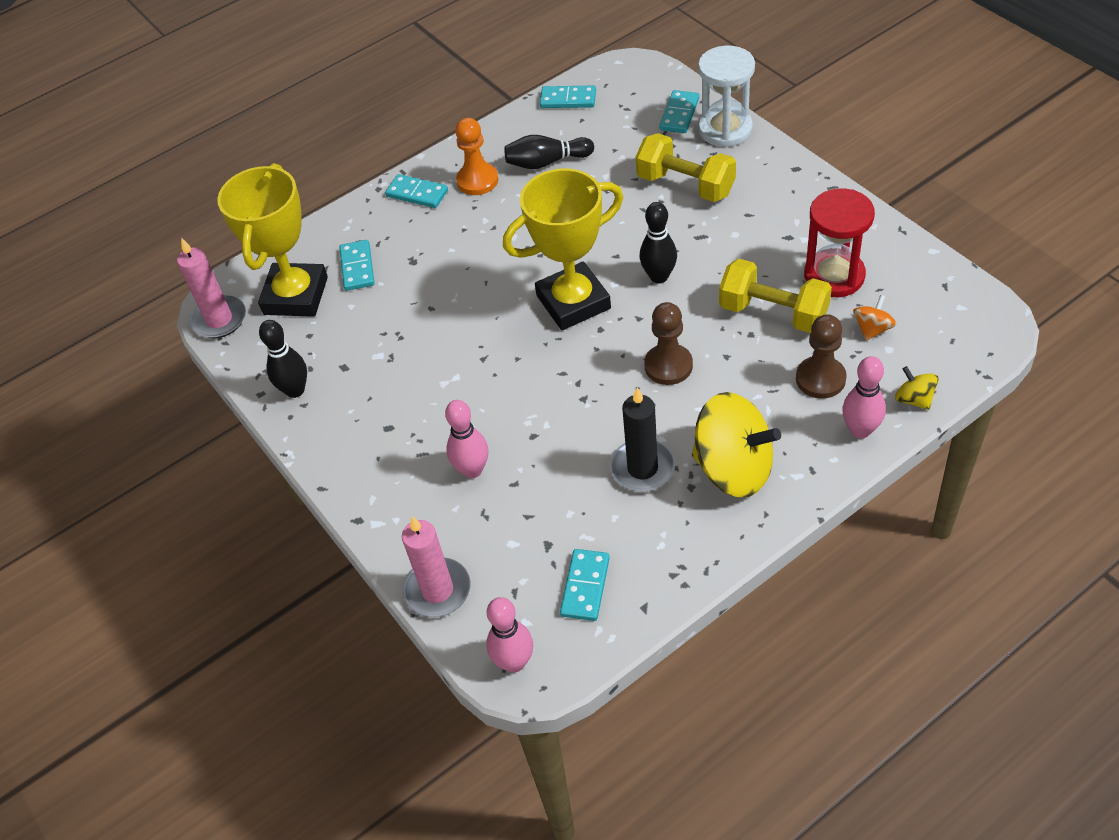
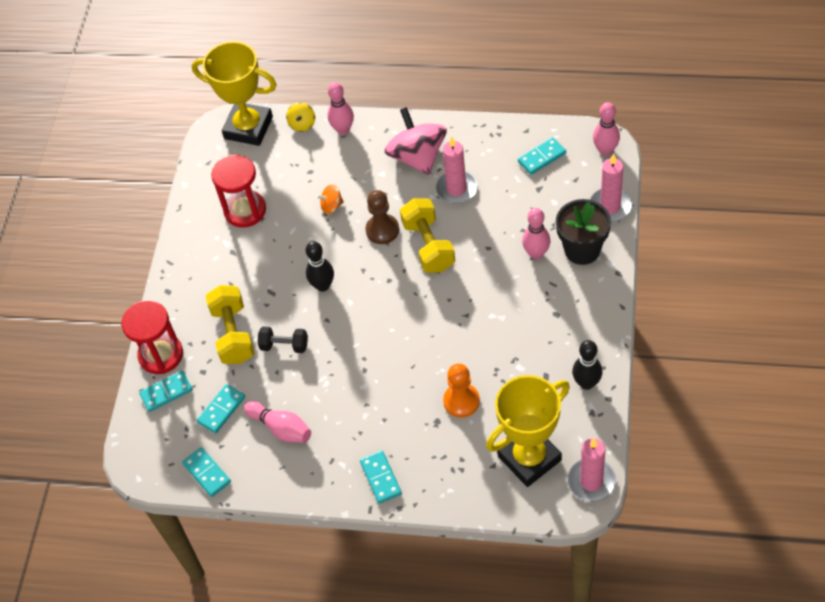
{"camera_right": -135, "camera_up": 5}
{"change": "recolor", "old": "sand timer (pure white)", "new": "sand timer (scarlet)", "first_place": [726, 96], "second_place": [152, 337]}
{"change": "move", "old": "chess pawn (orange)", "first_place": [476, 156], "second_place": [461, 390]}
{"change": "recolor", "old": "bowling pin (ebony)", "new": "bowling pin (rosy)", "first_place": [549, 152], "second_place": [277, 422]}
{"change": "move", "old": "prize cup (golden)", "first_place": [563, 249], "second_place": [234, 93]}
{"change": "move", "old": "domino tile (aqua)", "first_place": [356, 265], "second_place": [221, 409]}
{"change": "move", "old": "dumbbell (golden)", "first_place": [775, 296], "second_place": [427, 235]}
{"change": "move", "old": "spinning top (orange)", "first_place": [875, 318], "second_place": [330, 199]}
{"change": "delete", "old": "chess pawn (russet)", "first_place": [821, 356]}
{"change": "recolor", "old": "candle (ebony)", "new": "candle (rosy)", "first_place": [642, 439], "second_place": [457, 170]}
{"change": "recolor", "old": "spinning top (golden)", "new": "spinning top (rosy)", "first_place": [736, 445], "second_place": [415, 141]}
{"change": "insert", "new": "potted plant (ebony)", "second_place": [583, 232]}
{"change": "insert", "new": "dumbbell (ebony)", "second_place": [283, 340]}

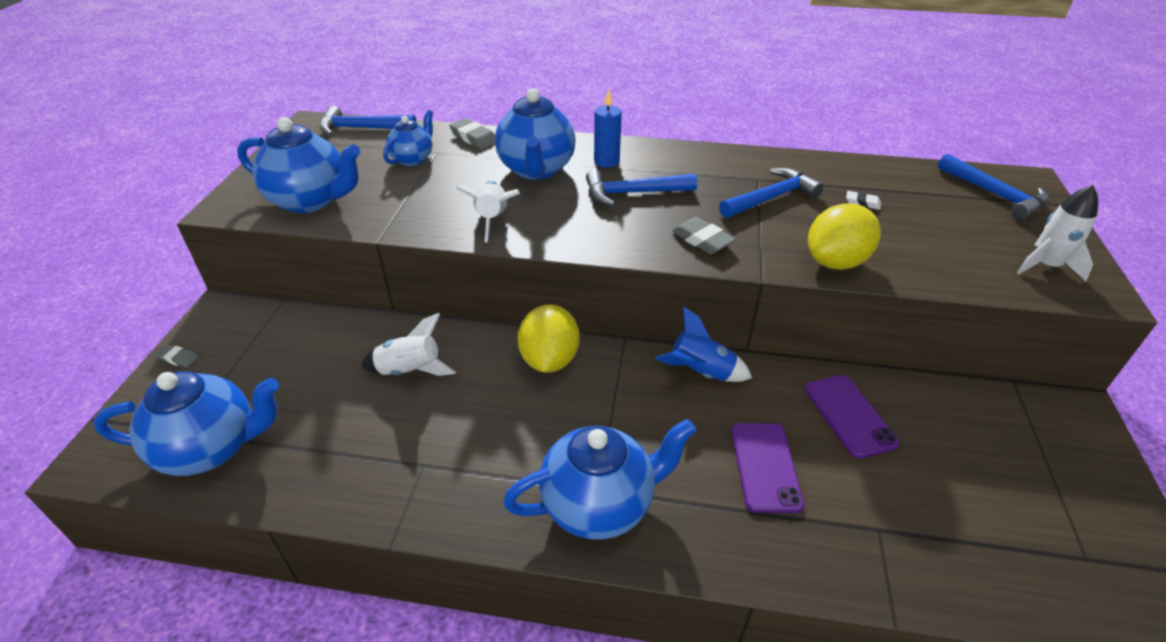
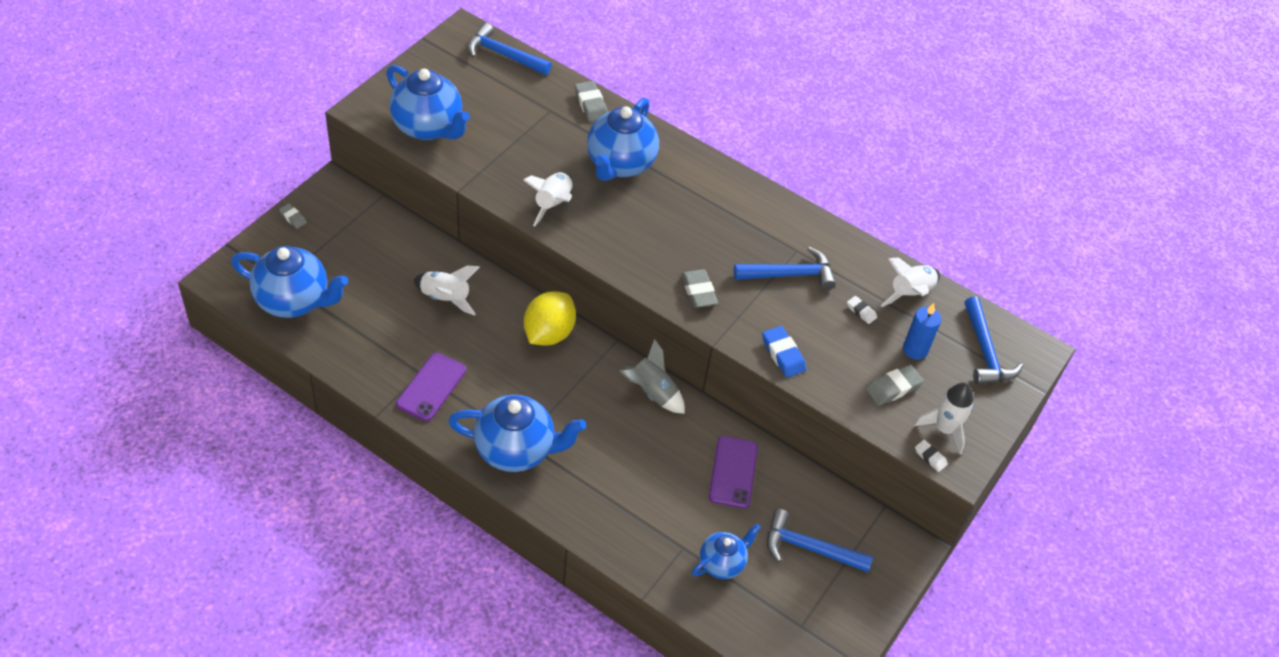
{"camera_right": 20, "camera_up": 10}
{"change": "move", "old": "candle (blue)", "first_place": [608, 128], "second_place": [922, 331]}
{"change": "move", "old": "tea pot (blue)", "first_place": [408, 138], "second_place": [726, 551]}
{"change": "move", "old": "hammer (blue)", "first_place": [641, 187], "second_place": [820, 540]}
{"change": "replace", "old": "citrus fruit (golden)", "new": "pencil eraser (blue)", "first_place": [844, 237], "second_place": [784, 352]}
{"change": "recolor", "old": "rocket (blue)", "new": "rocket (gray)", "first_place": [703, 344], "second_place": [652, 376]}
{"change": "move", "old": "phone (royal purple)", "first_place": [767, 468], "second_place": [431, 387]}
{"change": "insert", "new": "rocket (pure white)", "second_place": [910, 282]}
{"change": "insert", "new": "pencil eraser (gray)", "second_place": [895, 385]}
{"change": "insert", "new": "pencil eraser (pure white)", "second_place": [931, 456]}

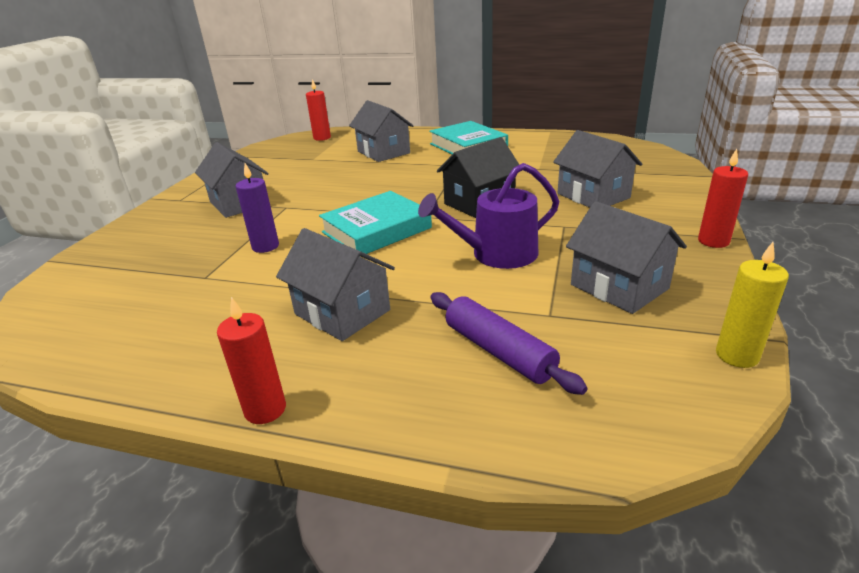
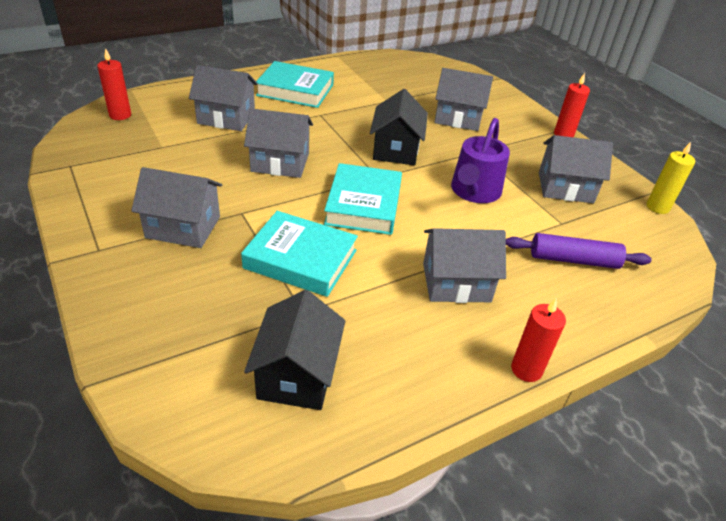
{"camera_right": -50, "camera_up": 10}
{"change": "replace", "old": "candle (royal purple)", "new": "book (aqua)", "first_place": [257, 208], "second_place": [299, 254]}
{"change": "insert", "new": "cottage (gray)", "second_place": [278, 143]}
{"change": "insert", "new": "cottage (ebony)", "second_place": [294, 350]}

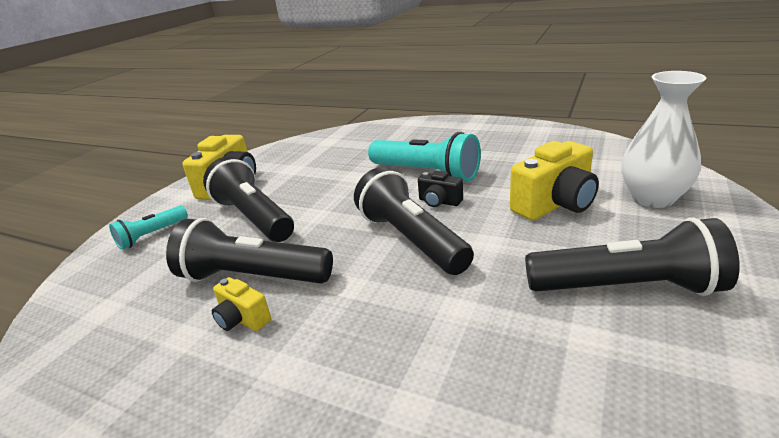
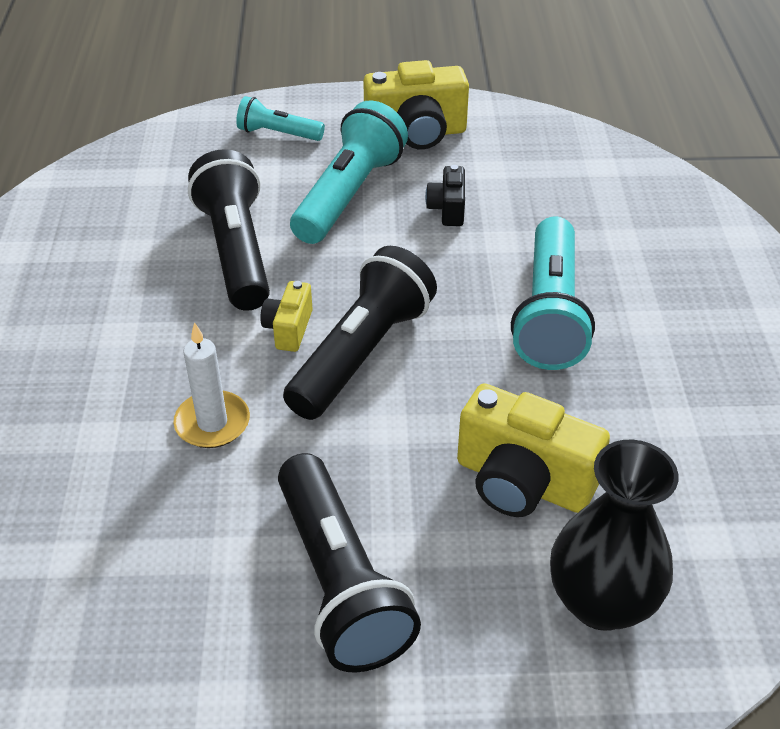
{"camera_right": 60, "camera_up": 15}
{"change": "recolor", "old": "tall vase (pure white)", "new": "tall vase (ebony)", "first_place": [664, 139], "second_place": [614, 535]}
{"change": "recolor", "old": "torch (ebony)", "new": "torch (aqua)", "first_place": [248, 199], "second_place": [349, 172]}
{"change": "move", "old": "photo camera (ebony)", "first_place": [440, 189], "second_place": [445, 195]}
{"change": "move", "old": "photo camera (golden)", "first_place": [241, 304], "second_place": [286, 316]}
{"change": "insert", "new": "candle (pure white)", "second_place": [211, 385]}

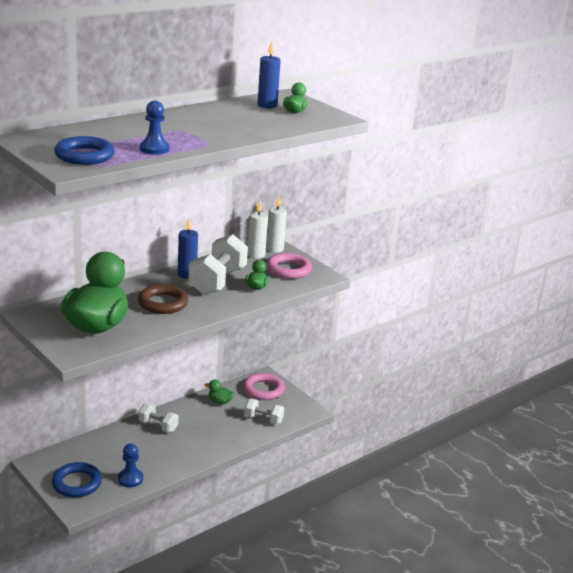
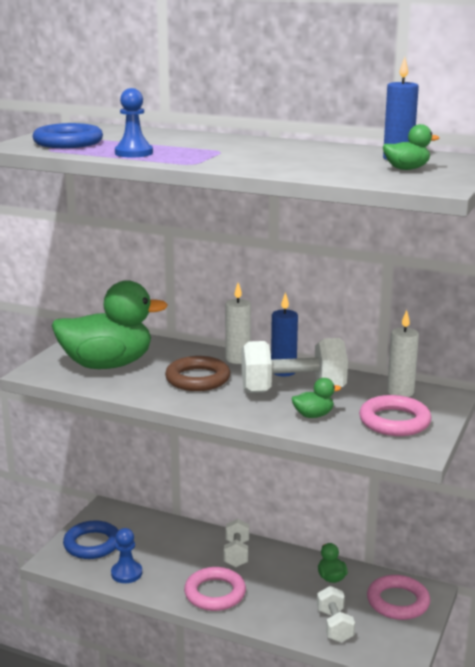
{"camera_right": 65, "camera_up": -5}
{"change": "move", "old": "candle (pure white)", "first_place": [276, 224], "second_place": [238, 323]}
{"change": "insert", "new": "ring (rosy)", "second_place": [215, 589]}

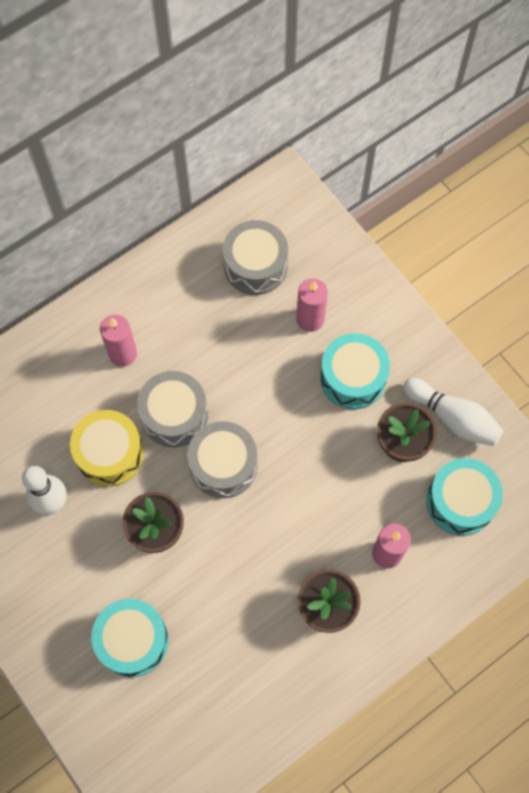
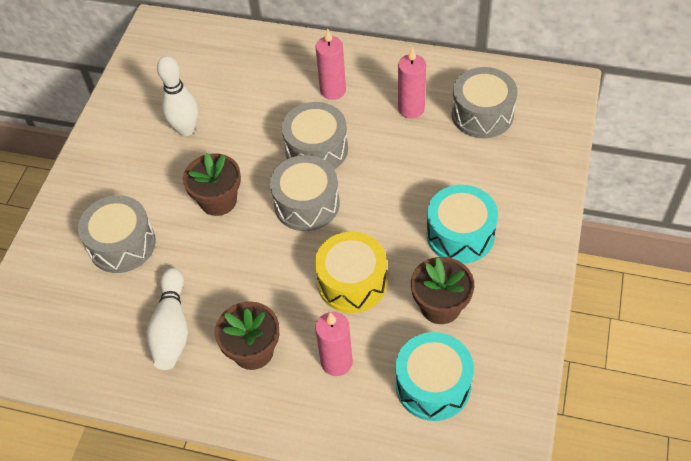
{"camera_right": 55, "camera_up": -15}
{"change": "move", "old": "candle (rosy)", "first_place": [312, 305], "second_place": [412, 83]}
{"change": "move", "old": "bowling pin (pure white)", "first_place": [453, 412], "second_place": [167, 319]}
{"change": "move", "old": "snare drum (golden)", "first_place": [107, 448], "second_place": [351, 272]}
{"change": "recolor", "old": "snare drum (aqua)", "new": "snare drum (gray)", "first_place": [130, 638], "second_place": [117, 234]}

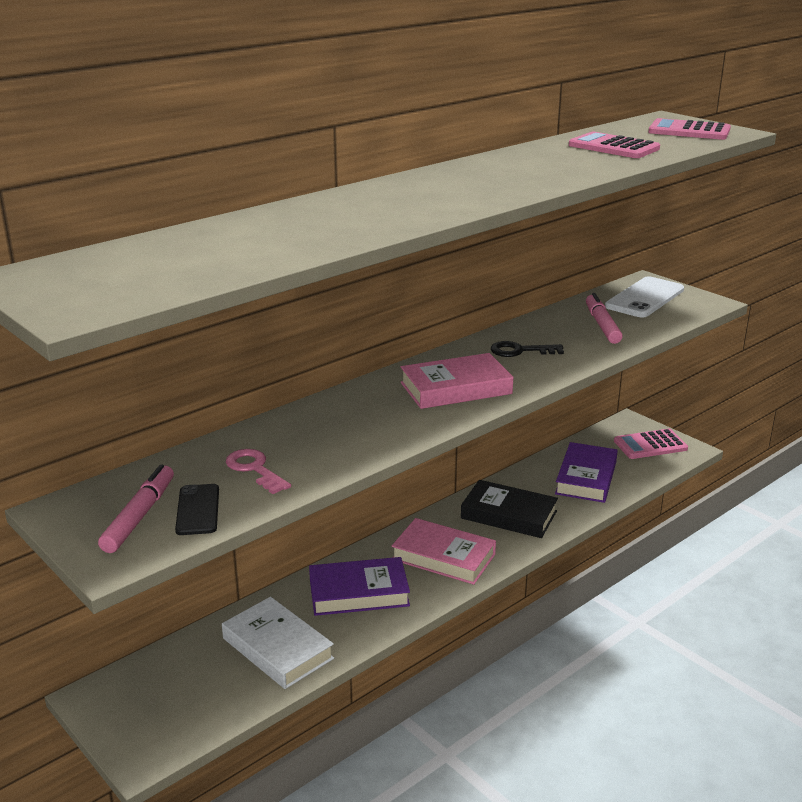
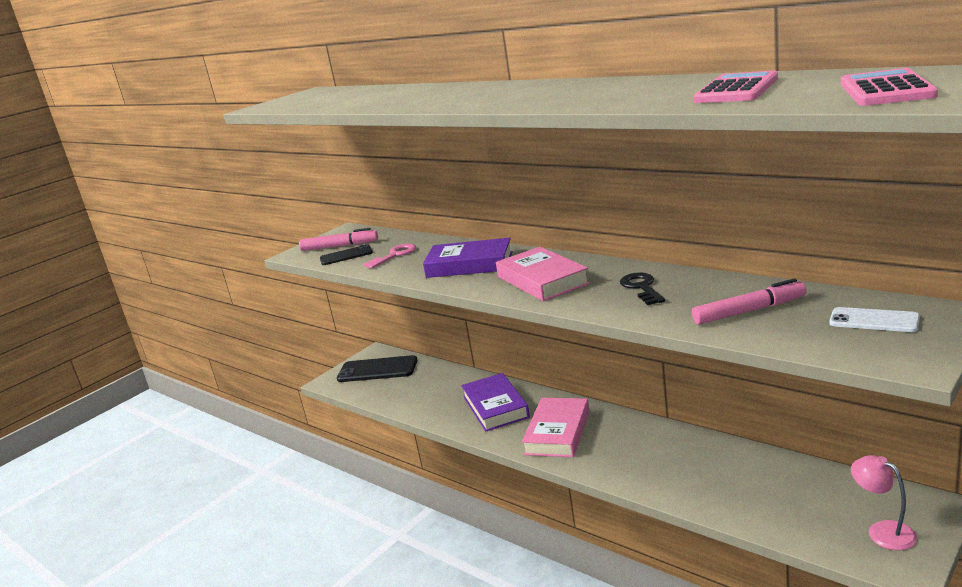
{"camera_right": 85, "camera_up": -5}
{"change": "resize", "old": "phone (pure white)", "first_place": [644, 297], "second_place": [874, 319], "factor": 0.59}
{"change": "replace", "old": "pocket calculator (rosy)", "new": "desk lamp (rosy)", "first_place": [651, 444], "second_place": [884, 502]}
{"change": "move", "old": "book (royal purple)", "first_place": [586, 472], "second_place": [468, 258]}
{"change": "delete", "old": "book (ebony)", "first_place": [509, 509]}
{"change": "delete", "old": "book (pure white)", "first_place": [278, 643]}
{"change": "insert", "new": "phone (ebony)", "second_place": [377, 368]}

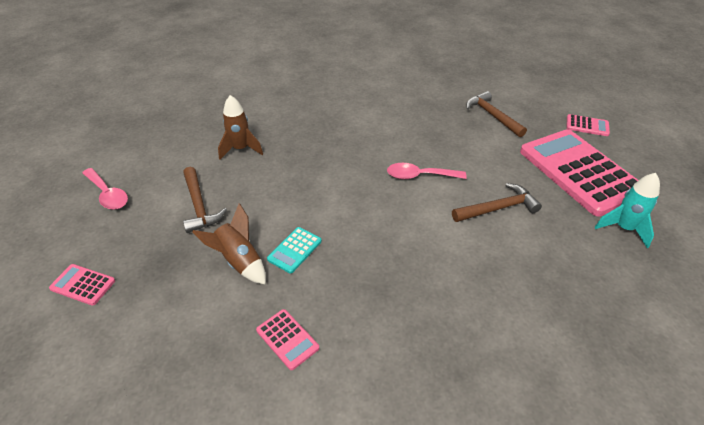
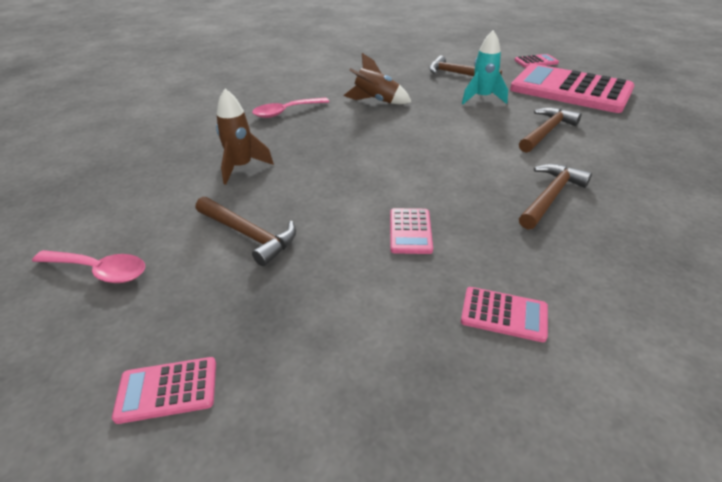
{"camera_right": -30, "camera_up": -5}
{"change": "move", "old": "spoon (rosy)", "first_place": [426, 171], "second_place": [290, 108]}
{"change": "move", "old": "rocket (aqua)", "first_place": [627, 210], "second_place": [485, 67]}
{"change": "move", "old": "rocket (russet)", "first_place": [229, 243], "second_place": [377, 78]}
{"change": "recolor", "old": "pocket calculator (aqua)", "new": "pocket calculator (rosy)", "first_place": [294, 250], "second_place": [411, 231]}
{"change": "insert", "new": "hammer (russet)", "second_place": [555, 197]}

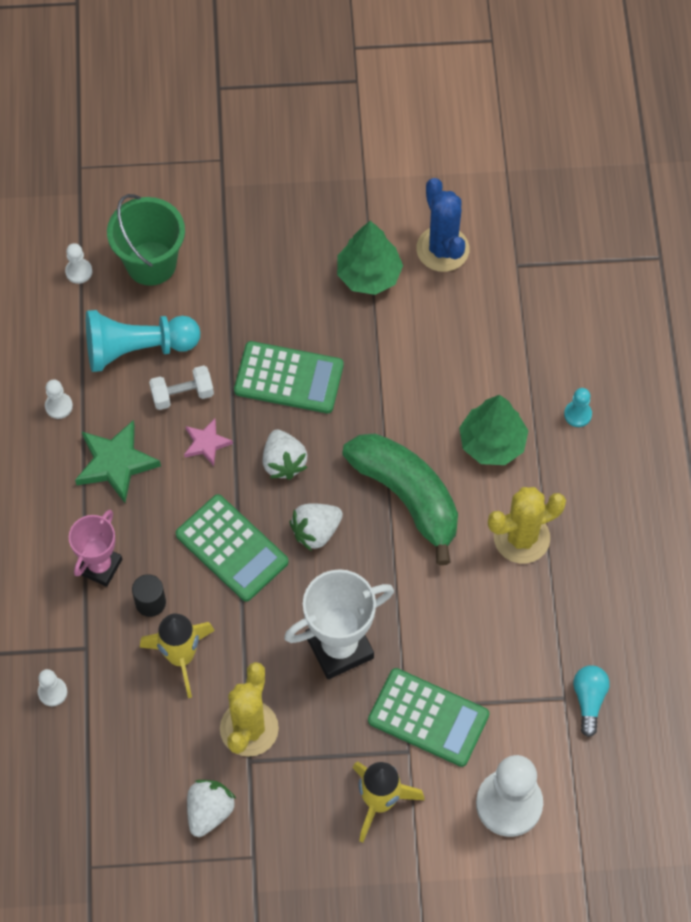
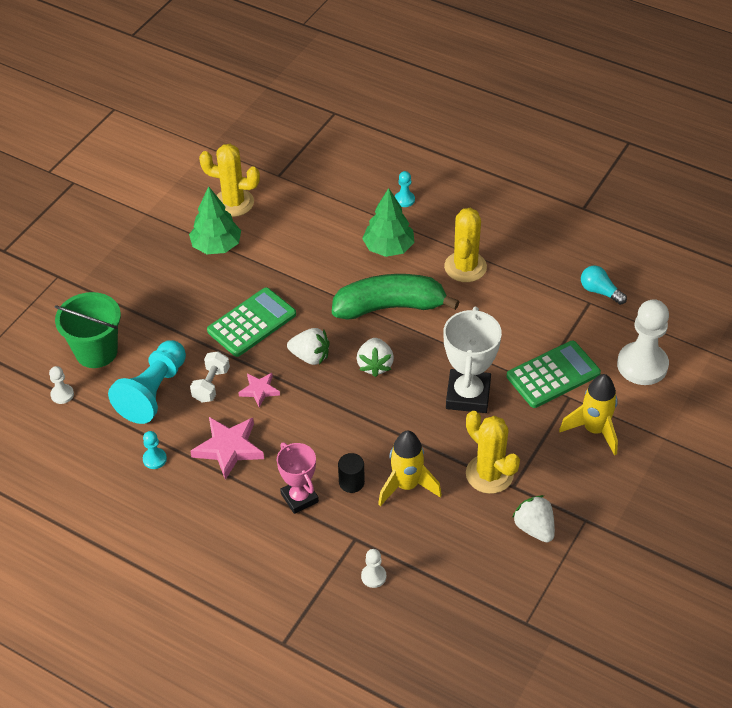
{"camera_right": -55, "camera_up": -15}
{"change": "recolor", "old": "cactus (blue)", "new": "cactus (golden)", "first_place": [442, 225], "second_place": [229, 180]}
{"change": "recolor", "old": "chess pawn (pure white)", "new": "chess pawn (aqua)", "first_place": [59, 399], "second_place": [155, 450]}
{"change": "recolor", "old": "star shape (green)", "new": "star shape (rosy)", "first_place": [118, 461], "second_place": [227, 448]}
{"change": "delete", "old": "pocket calculator (green)", "first_place": [232, 548]}

